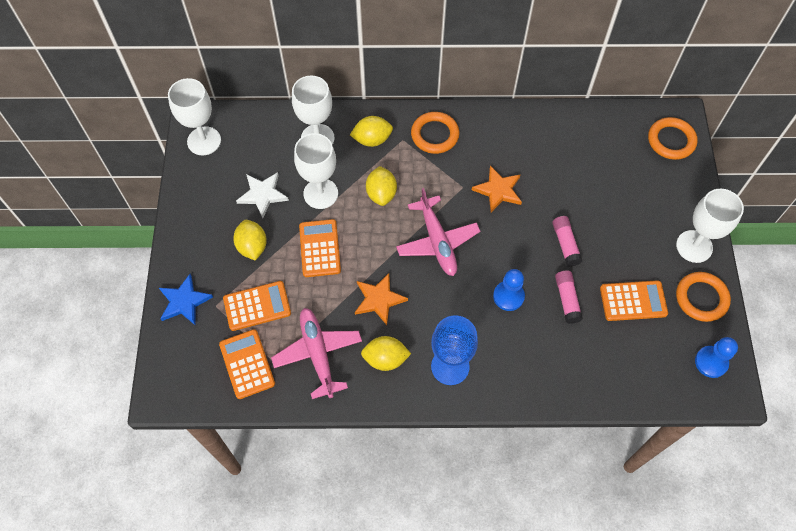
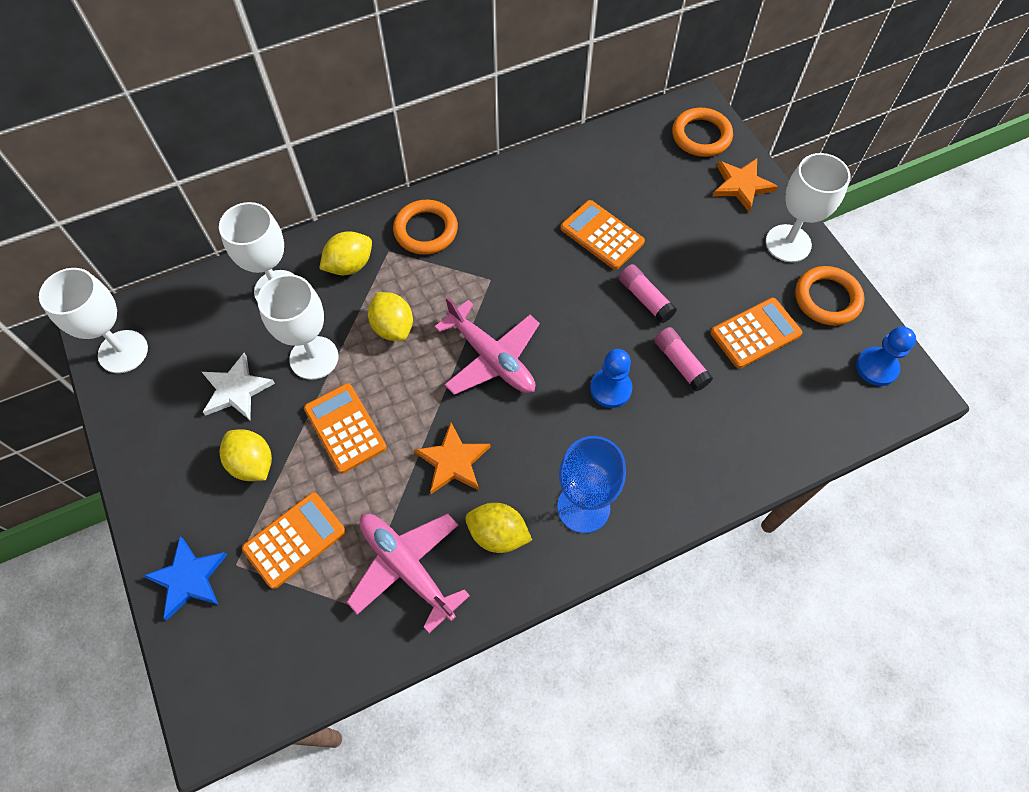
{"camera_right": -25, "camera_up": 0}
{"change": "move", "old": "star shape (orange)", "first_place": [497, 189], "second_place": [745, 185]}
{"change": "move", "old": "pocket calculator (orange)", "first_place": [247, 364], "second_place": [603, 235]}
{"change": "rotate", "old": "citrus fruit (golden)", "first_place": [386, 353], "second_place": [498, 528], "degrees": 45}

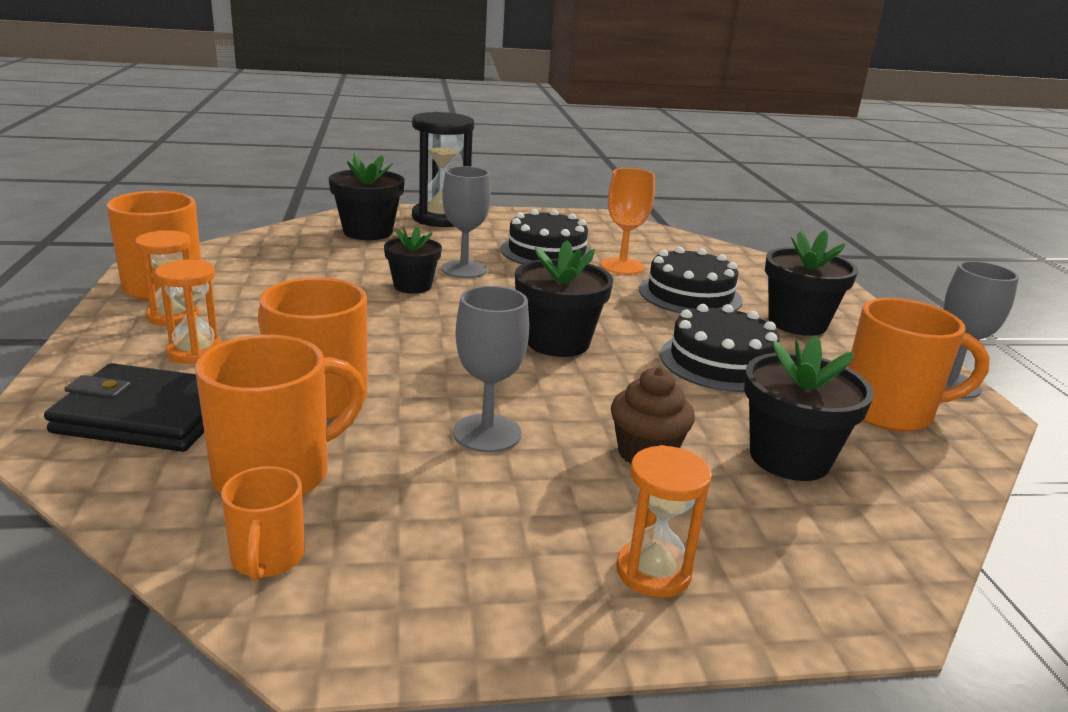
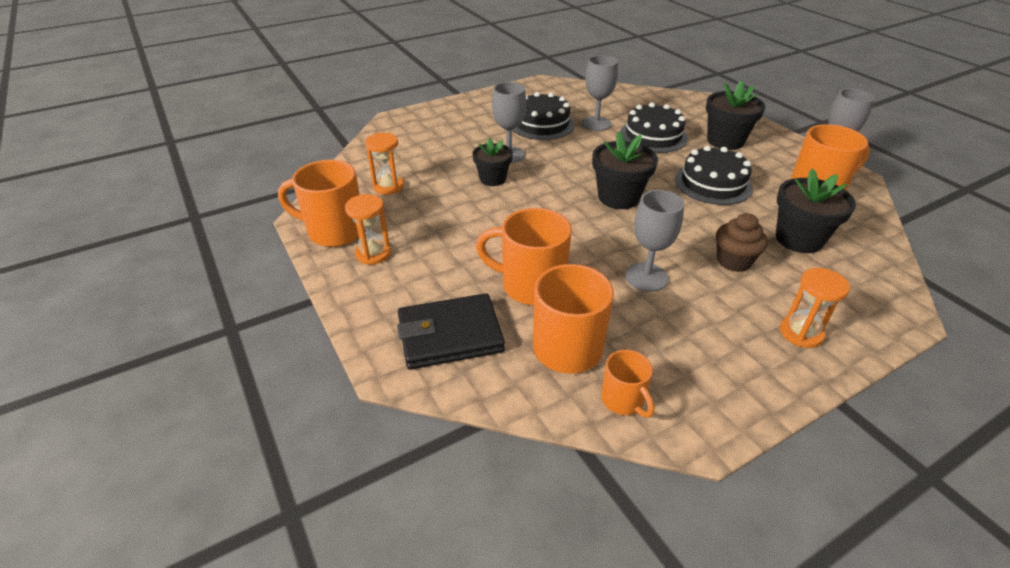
{"camera_right": -20, "camera_up": 15}
{"change": "delete", "old": "sand timer (ebony)", "first_place": [443, 169]}
{"change": "delete", "old": "potted plant (ebony)", "first_place": [367, 195]}
{"change": "recolor", "old": "wine glass (orange)", "new": "wine glass (gray)", "first_place": [627, 221], "second_place": [600, 93]}
{"change": "move", "old": "sand timer (orange)", "first_place": [189, 312], "second_place": [384, 164]}

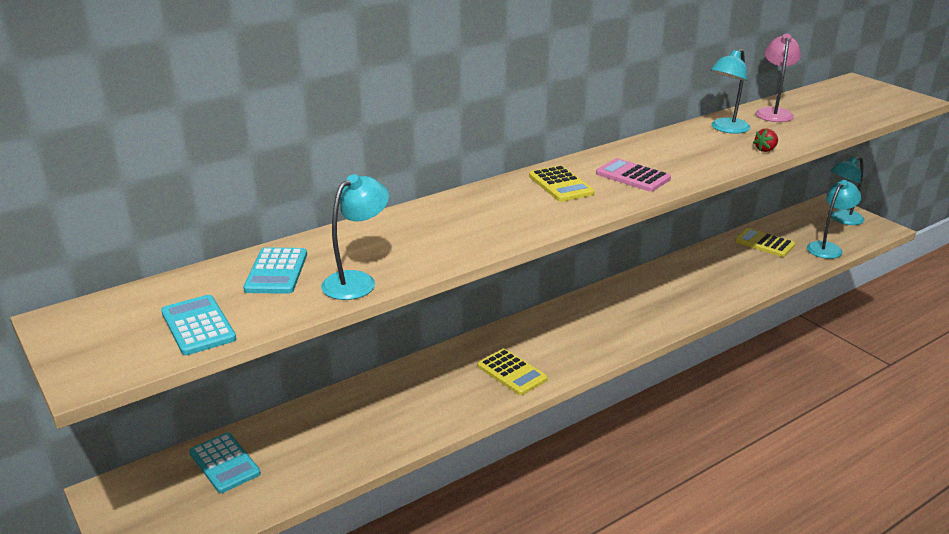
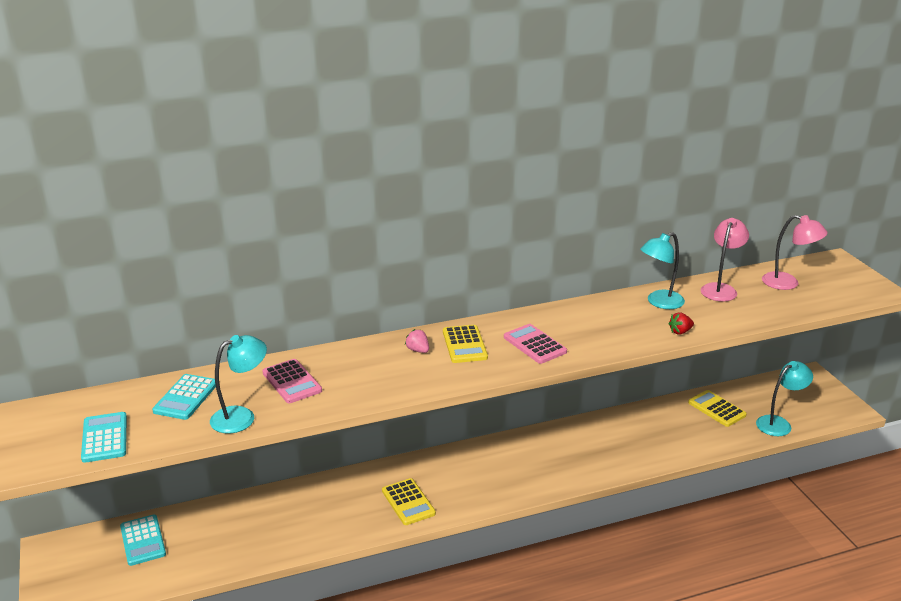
{"camera_right": 15, "camera_up": 0}
{"change": "delete", "old": "desk lamp (aqua)", "first_place": [847, 190]}
{"change": "insert", "new": "desk lamp (rosy)", "second_place": [795, 252]}
{"change": "insert", "new": "strawberry (rosy)", "second_place": [417, 341]}
{"change": "insert", "new": "pocket calculator (rosy)", "second_place": [292, 381]}

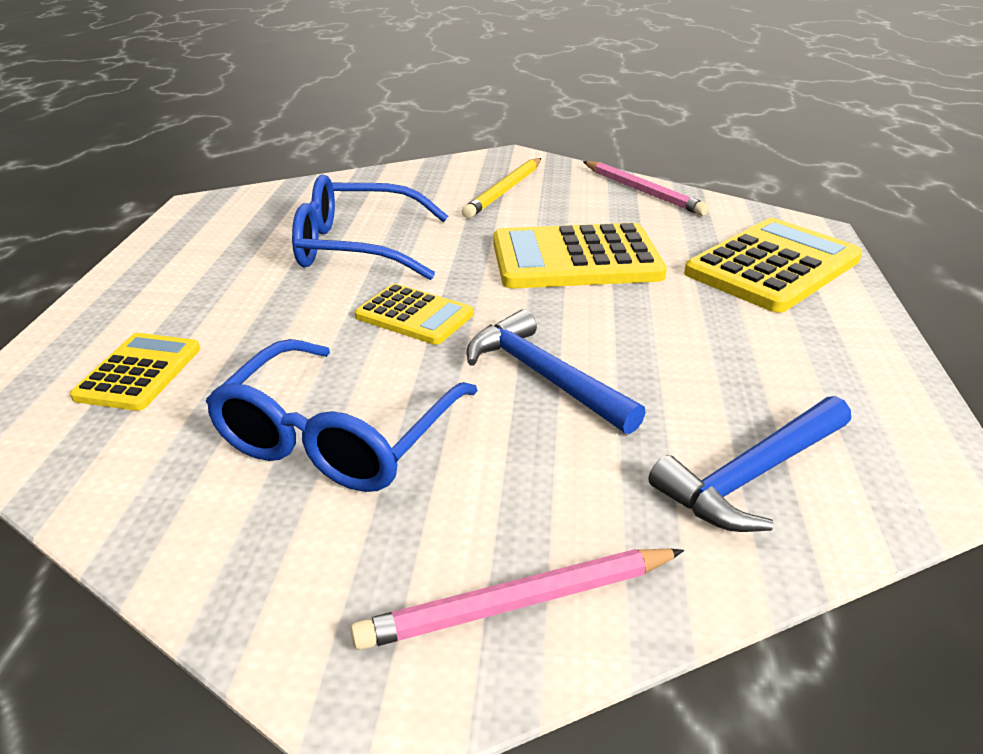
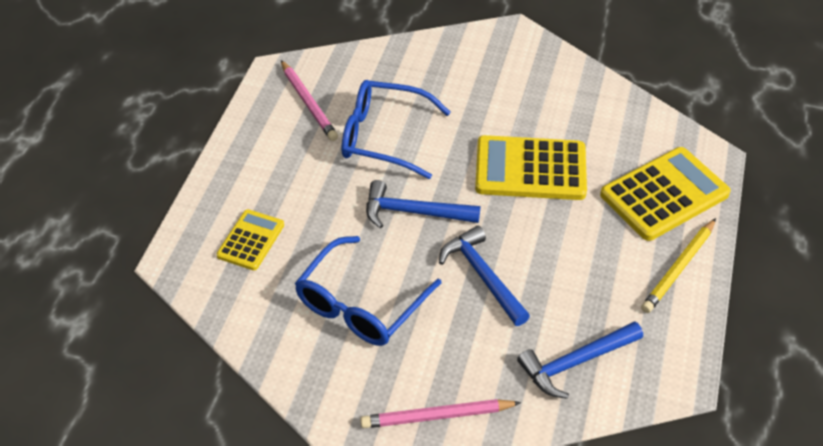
{"camera_right": 10, "camera_up": 15}
{"change": "move", "old": "pencil (golden)", "first_place": [501, 188], "second_place": [678, 265]}
{"change": "move", "old": "pencil (rosy)", "first_place": [646, 188], "second_place": [309, 100]}
{"change": "replace", "old": "pocket calculator (golden)", "new": "hammer (blue)", "first_place": [414, 314], "second_place": [423, 204]}

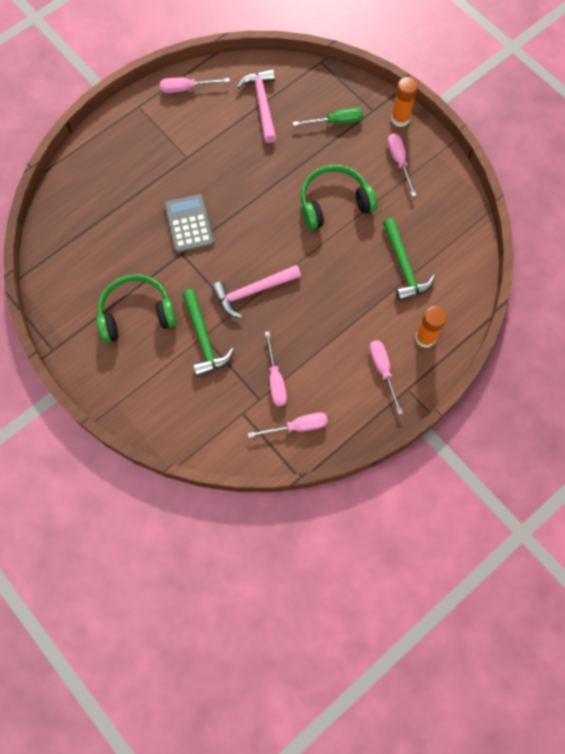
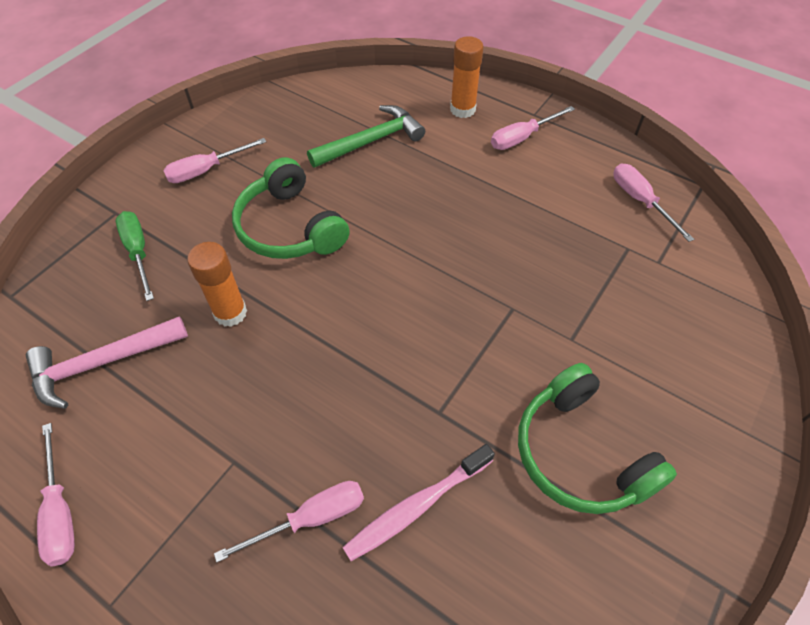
{"camera_right": -105, "camera_up": -15}
{"change": "move", "old": "glue stick (orange)", "first_place": [404, 102], "second_place": [217, 284]}
{"change": "delete", "old": "pocket calculator (gray)", "first_place": [189, 223]}
{"change": "delete", "old": "hammer (rosy)", "first_place": [256, 291]}
{"change": "delete", "old": "hammer (green)", "first_place": [208, 333]}
{"change": "move", "old": "flat screwdriver (rosy)", "first_place": [276, 368], "second_place": [289, 522]}
{"change": "insert", "new": "dental brush (rosy)", "second_place": [418, 502]}

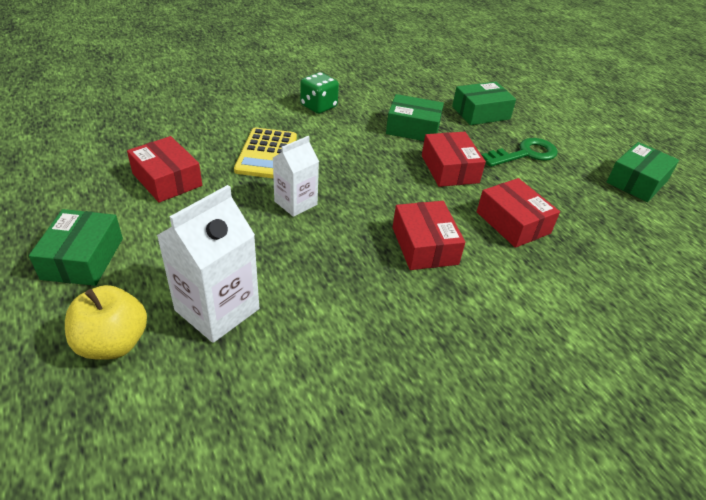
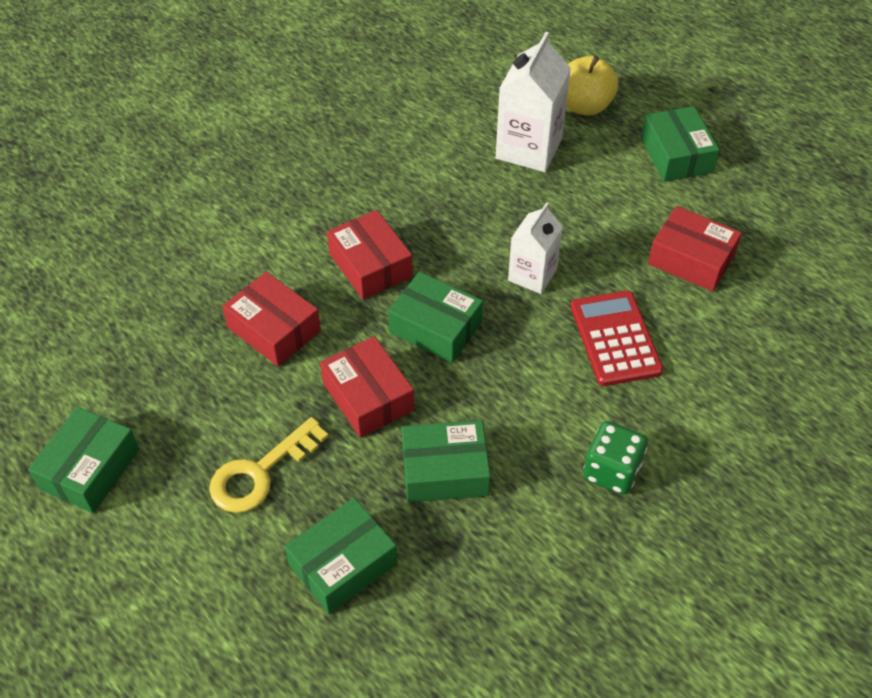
{"camera_right": 165, "camera_up": 10}
{"change": "recolor", "old": "pocket calculator (golden)", "new": "pocket calculator (scarlet)", "first_place": [265, 153], "second_place": [616, 338]}
{"change": "recolor", "old": "latchkey (green)", "new": "latchkey (golden)", "first_place": [519, 152], "second_place": [269, 465]}
{"change": "insert", "new": "parcel (green)", "second_place": [435, 317]}

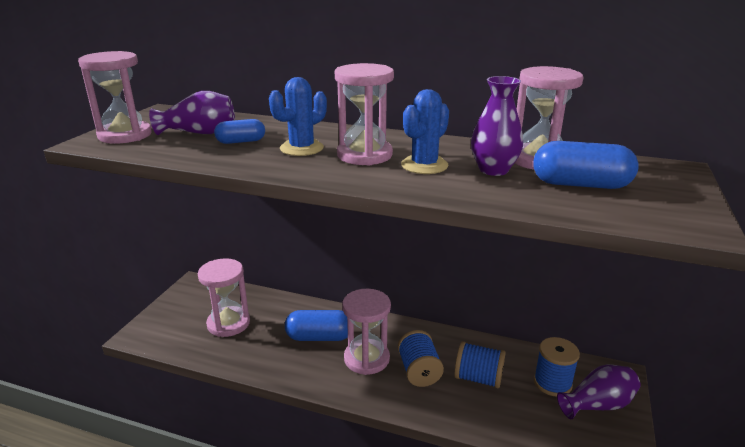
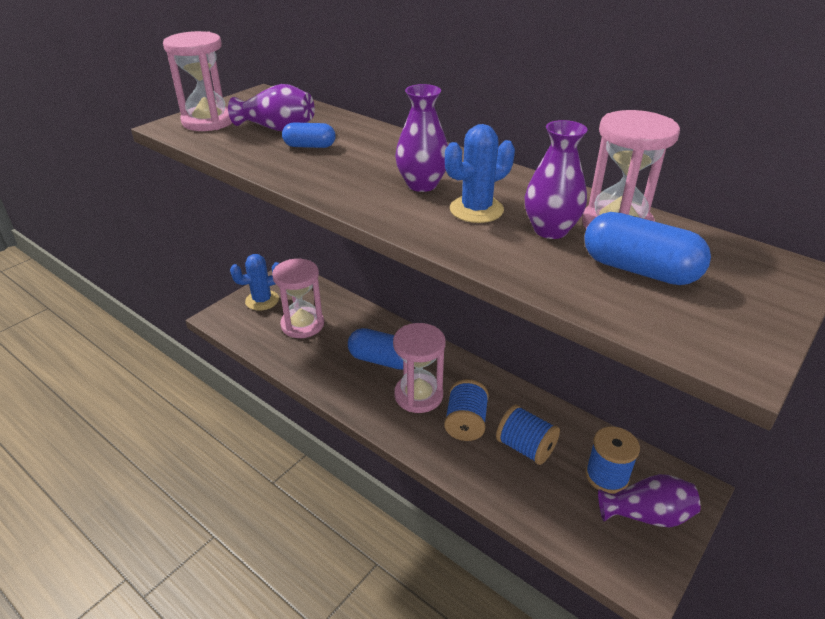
{"camera_right": 20, "camera_up": 10}
{"change": "replace", "old": "sand timer (rosy)", "new": "tall vase (royal purple)", "first_place": [364, 114], "second_place": [421, 138]}
{"change": "move", "old": "cactus (blue)", "first_place": [298, 116], "second_place": [254, 282]}

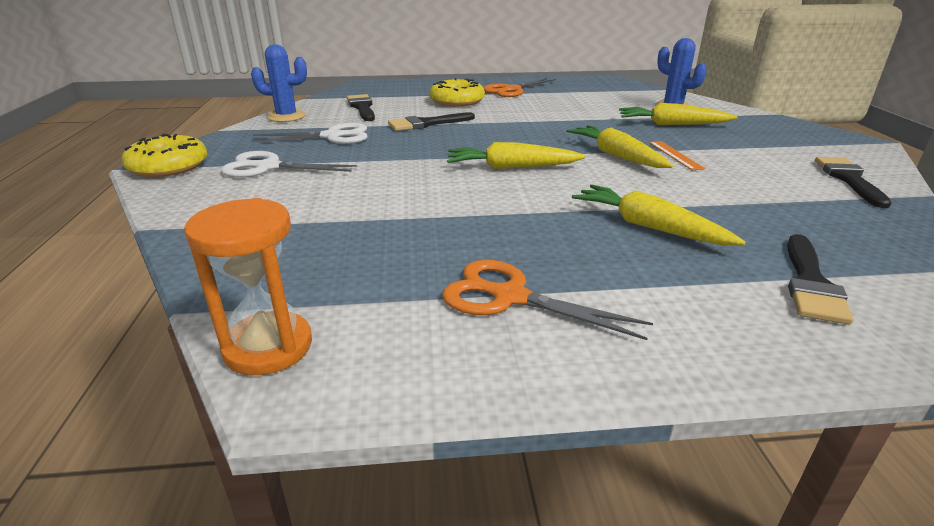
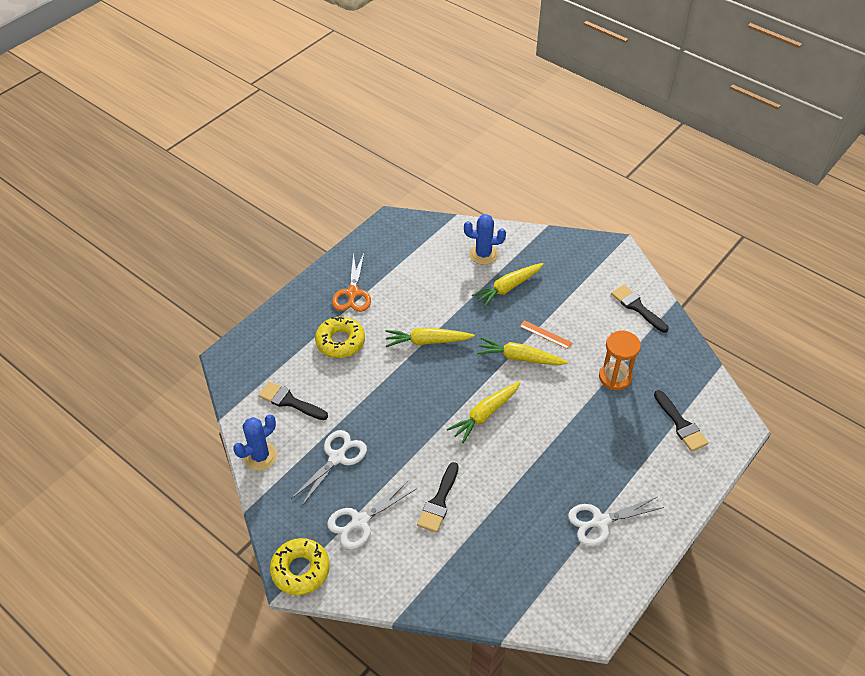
{"camera_right": -45, "camera_up": 20}
{"change": "move", "old": "paint brush (ebony)", "first_place": [431, 121], "second_place": [438, 497]}
{"change": "move", "old": "carrot (golden)", "first_place": [658, 215], "second_place": [430, 337]}
{"change": "move", "old": "sand timer (orange)", "first_place": [248, 286], "second_place": [620, 360]}
{"change": "recolor", "old": "shears (orange)", "new": "shears (pure white)", "first_place": [547, 300], "second_place": [616, 521]}

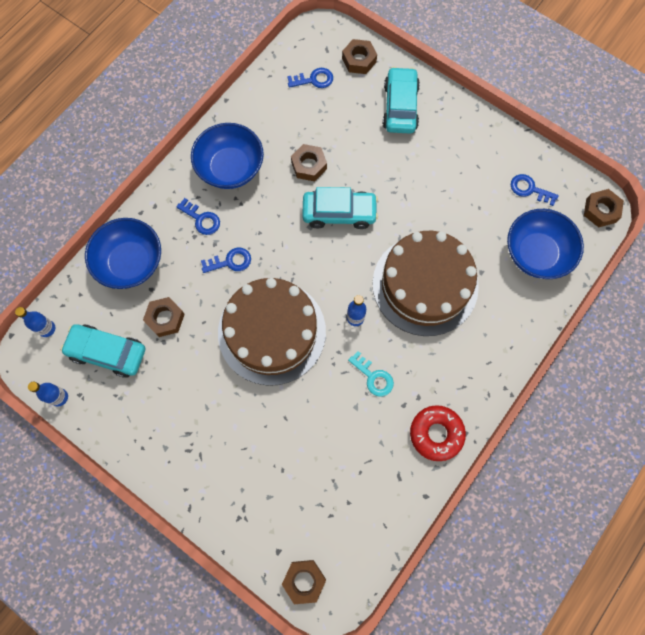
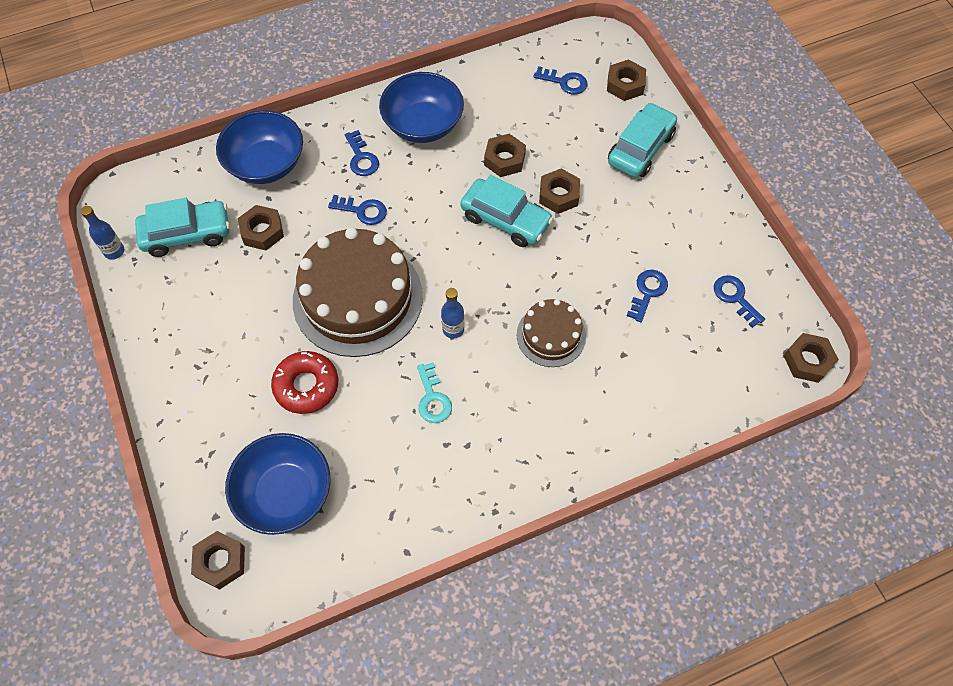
{"camera_right": 30, "camera_up": -10}
{"change": "move", "old": "bowl (blue)", "first_place": [545, 244], "second_place": [277, 484]}
{"change": "resize", "old": "gateau (russet)", "first_place": [425, 283], "second_place": [551, 333], "factor": 0.52}
{"change": "delete", "old": "drink bottle (blue)", "first_place": [35, 322]}
{"change": "rotate", "old": "toy car (aqua)", "first_place": [102, 351], "second_place": [182, 227], "degrees": 120}
{"change": "move", "old": "glazed donut (scarlet)", "first_place": [438, 433], "second_place": [304, 382]}
{"change": "insert", "new": "nut (russet)", "second_place": [559, 191]}
{"change": "insert", "new": "latchkey (blue)", "second_place": [647, 296]}

